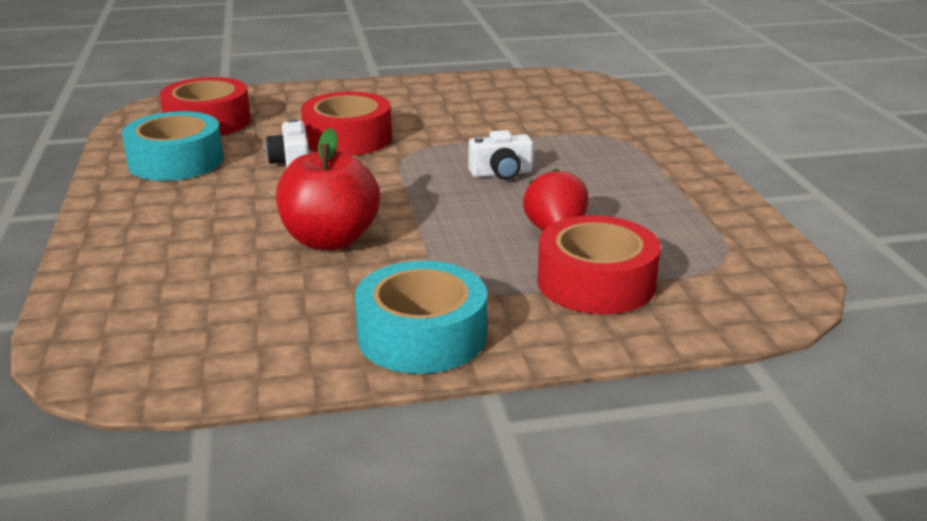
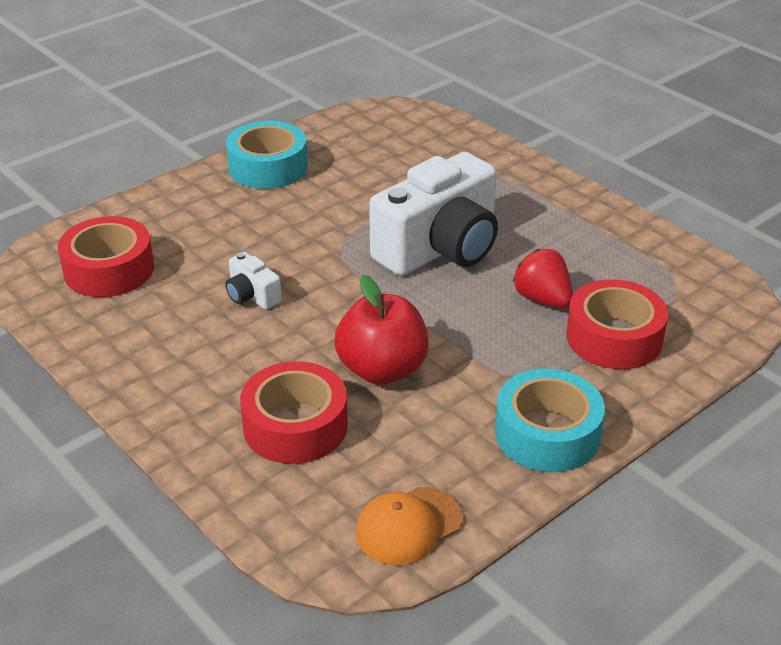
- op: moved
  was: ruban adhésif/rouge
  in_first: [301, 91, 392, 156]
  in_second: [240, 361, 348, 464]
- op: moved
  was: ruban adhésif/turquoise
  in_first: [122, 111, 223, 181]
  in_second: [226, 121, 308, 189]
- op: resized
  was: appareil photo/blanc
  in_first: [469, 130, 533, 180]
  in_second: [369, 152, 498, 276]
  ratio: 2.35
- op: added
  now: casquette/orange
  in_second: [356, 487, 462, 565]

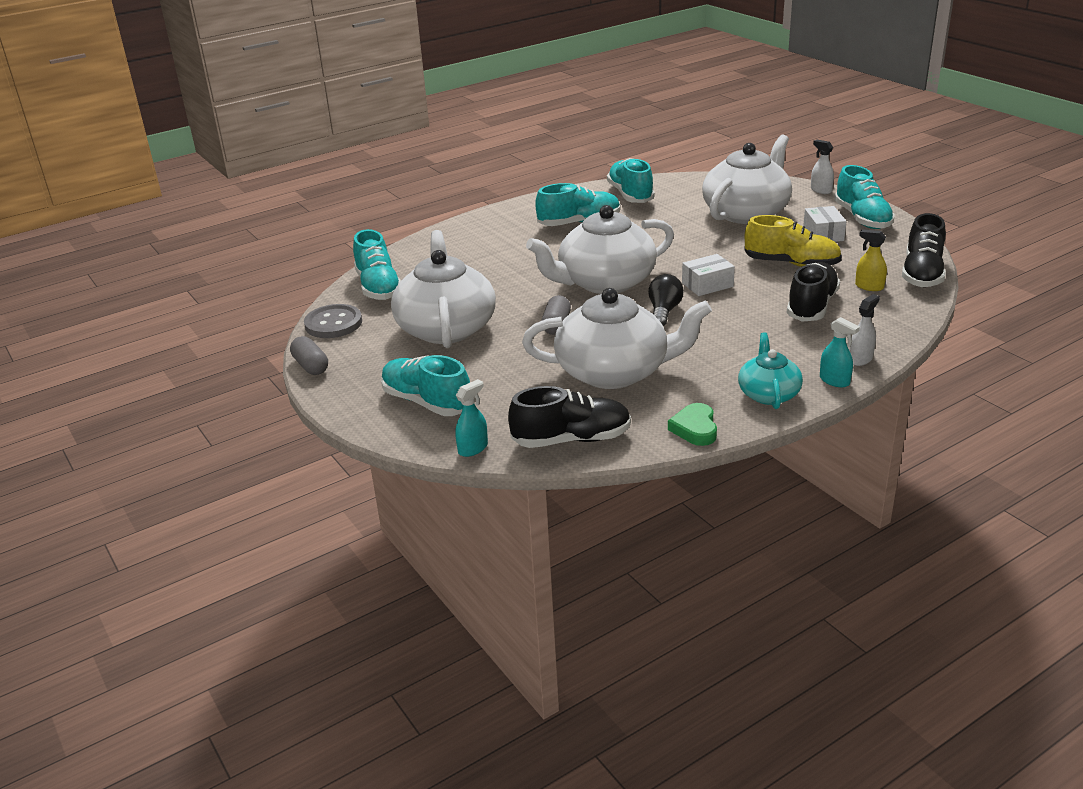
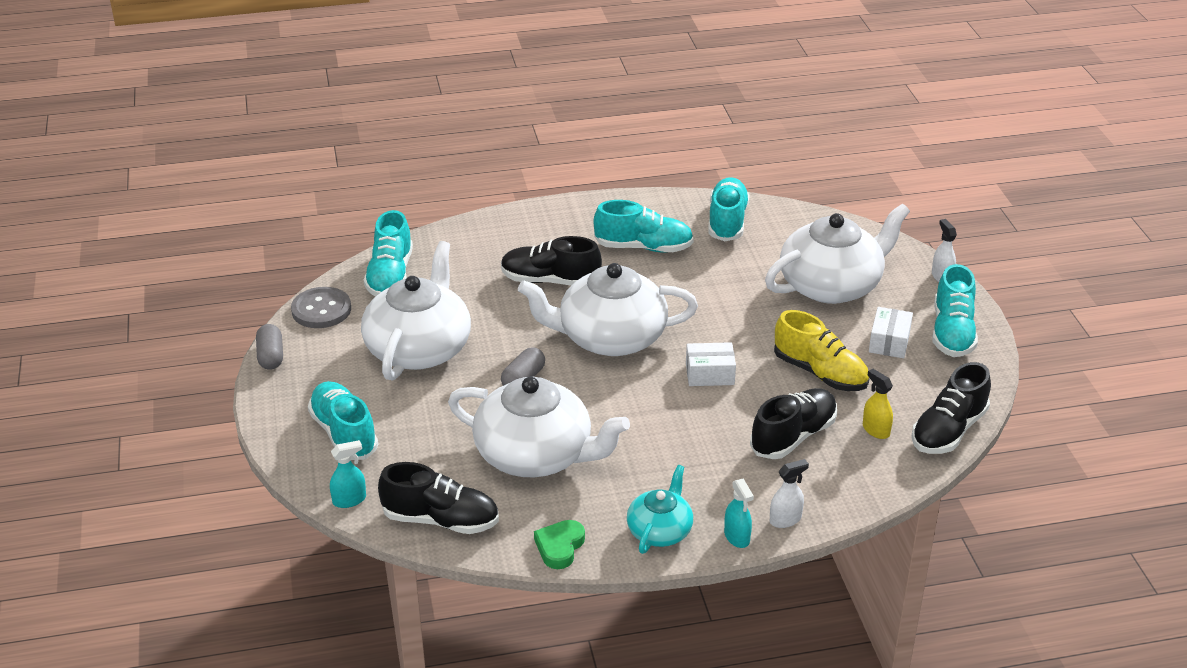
- op: removed
  was: ampoule/noir
  in_first: [648, 274, 684, 327]
- op: added
  now: chaussure/noir
  in_second: [501, 236, 602, 286]

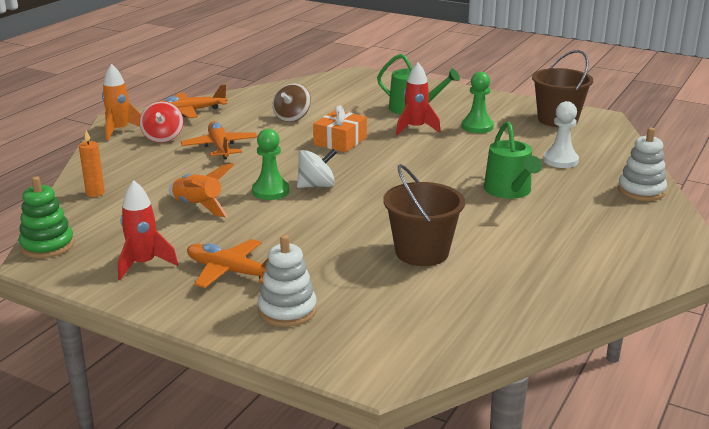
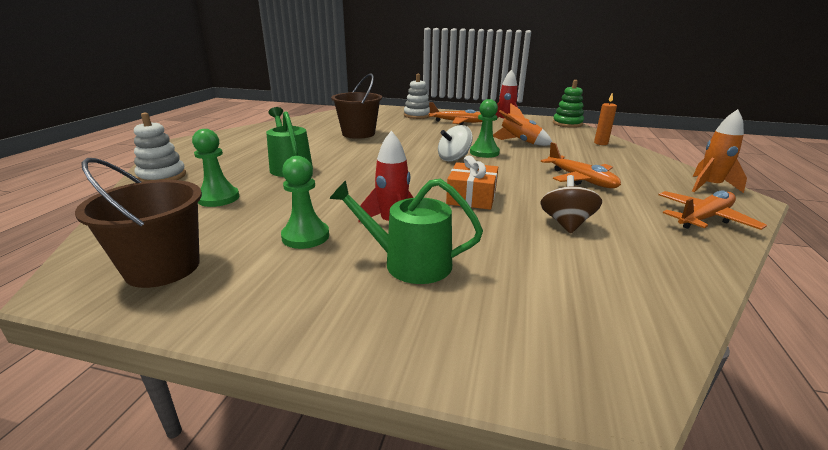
- op: removed
  was: toupie/rouge
  in_first: [139, 101, 183, 143]
- op: recoloured
  was: pion/blanc
  now: pion/vert
  in_first: [543, 101, 579, 168]
  in_second: [192, 129, 239, 207]

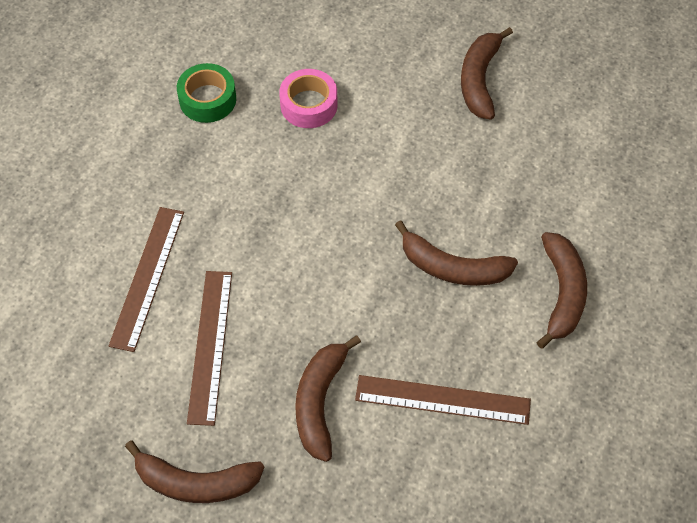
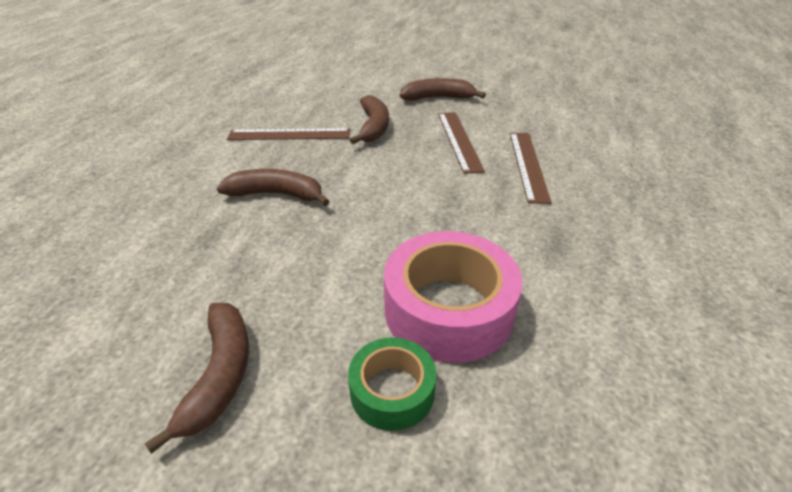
- op: moved
  was: ruban adhésif/vert
  in_first: [177, 63, 236, 123]
  in_second: [348, 337, 436, 431]
- op: resized
  was: ruban adhésif/rose
  in_first: [279, 69, 337, 128]
  in_second: [384, 231, 522, 363]
  ratio: 1.78
- op: removed
  was: banane/marron
  in_first: [536, 232, 587, 348]

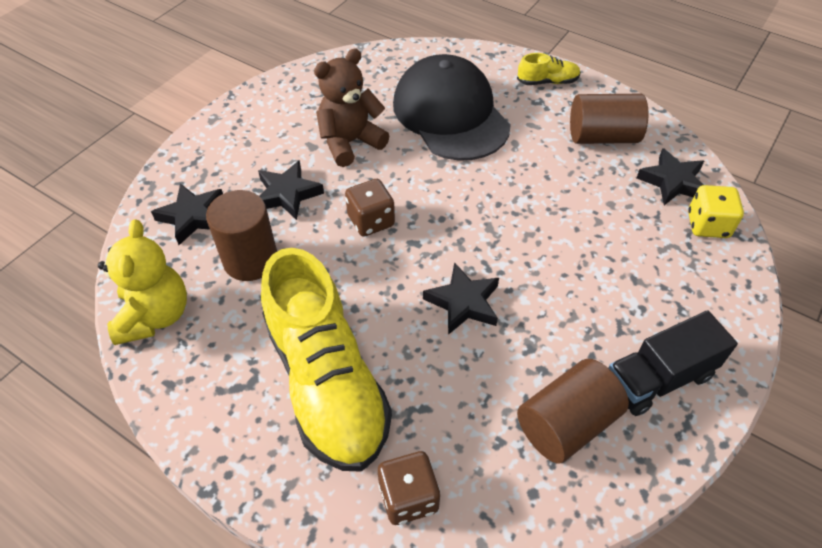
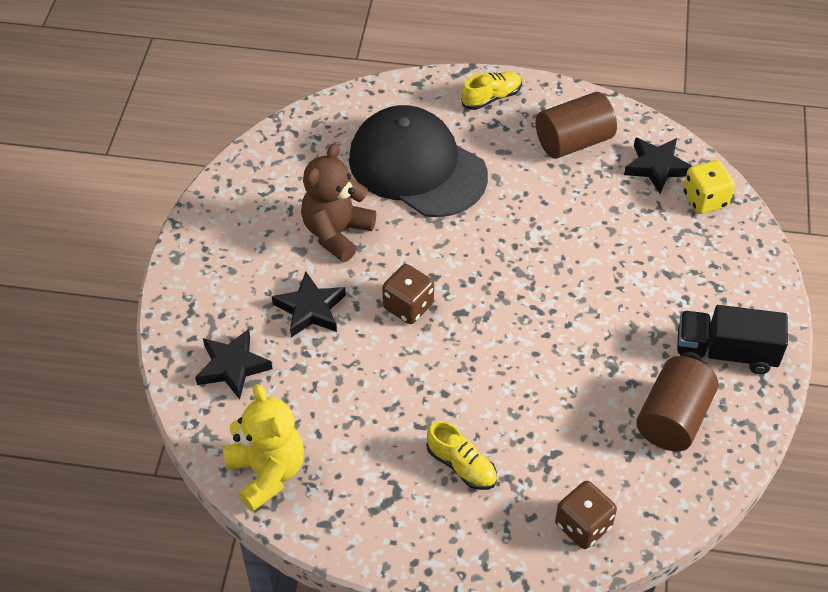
- op: removed
  was: cylindre/marron
  in_first: [206, 190, 277, 281]
- op: resized
  was: chaussure/jaune
  in_first: [261, 248, 392, 472]
  in_second: [426, 421, 497, 490]
  ratio: 0.42
- op: removed
  was: étoile/noir
  in_first: [423, 262, 499, 335]
- op: turned
  was: camion/noir
  in_first: [608, 310, 738, 416]
  in_second: [677, 305, 788, 374]
  clockwise: 60

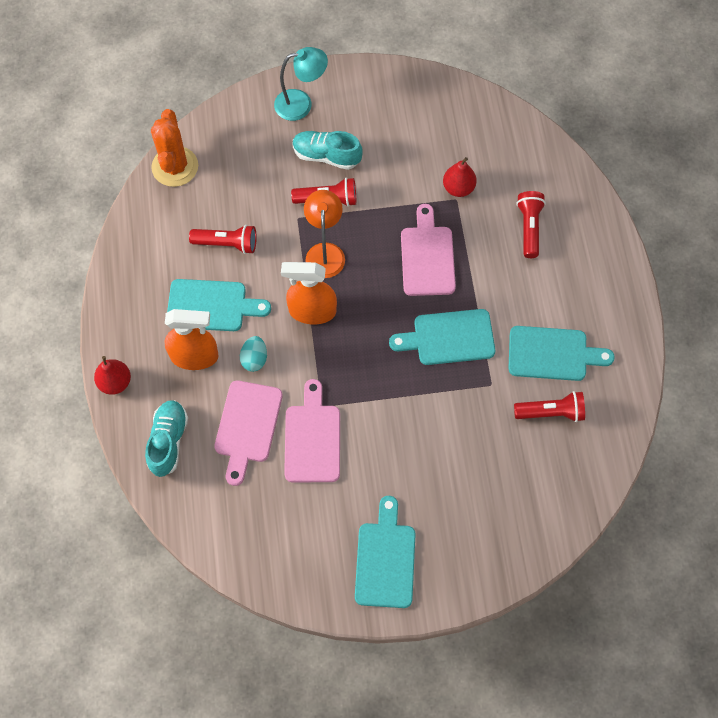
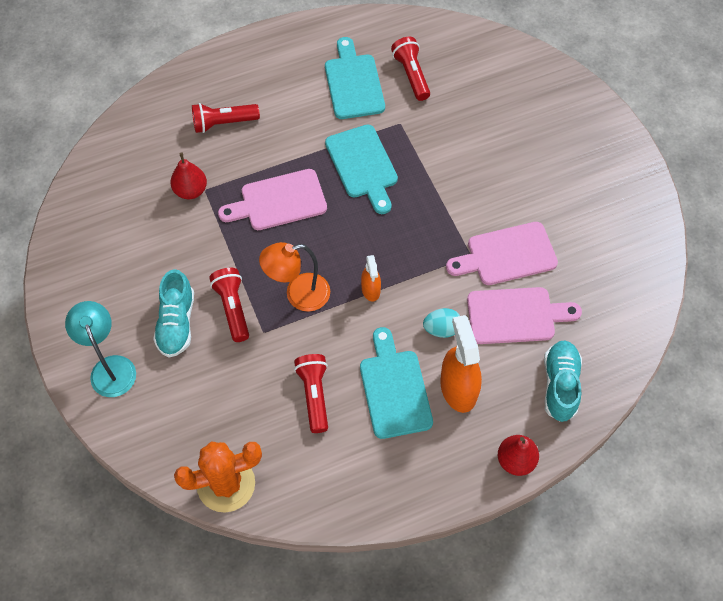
- op: resized
  was: vaporisateur/orange
  in_first: [281, 262, 337, 324]
  in_second: [361, 255, 381, 302]
  ratio: 0.55
- op: turned
  was: chaussure/turquoise
  in_first: [145, 400, 188, 477]
  in_second: [544, 340, 582, 422]
  clockwise: 105
- op: removed
  was: planche à découper/turquoise
  in_first: [355, 496, 416, 608]

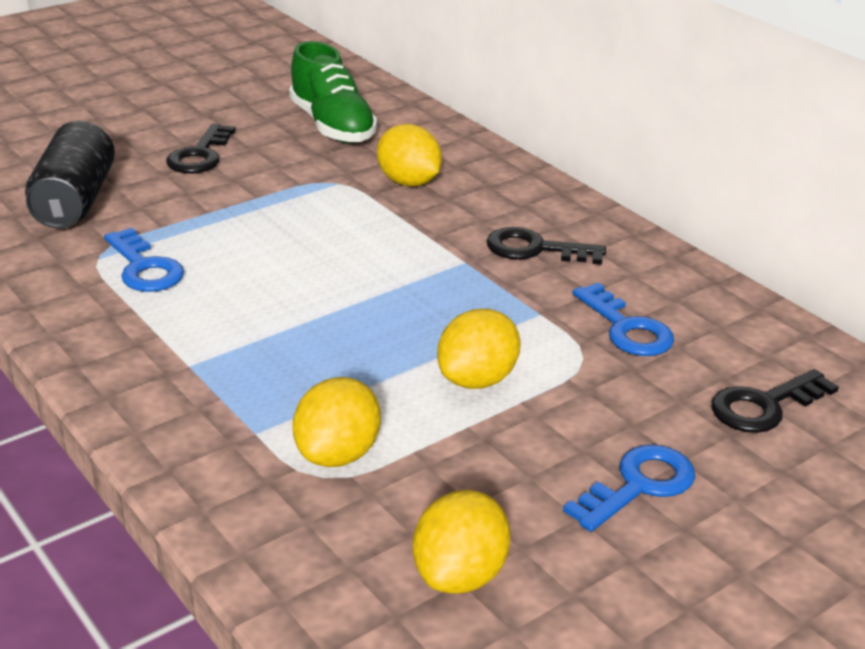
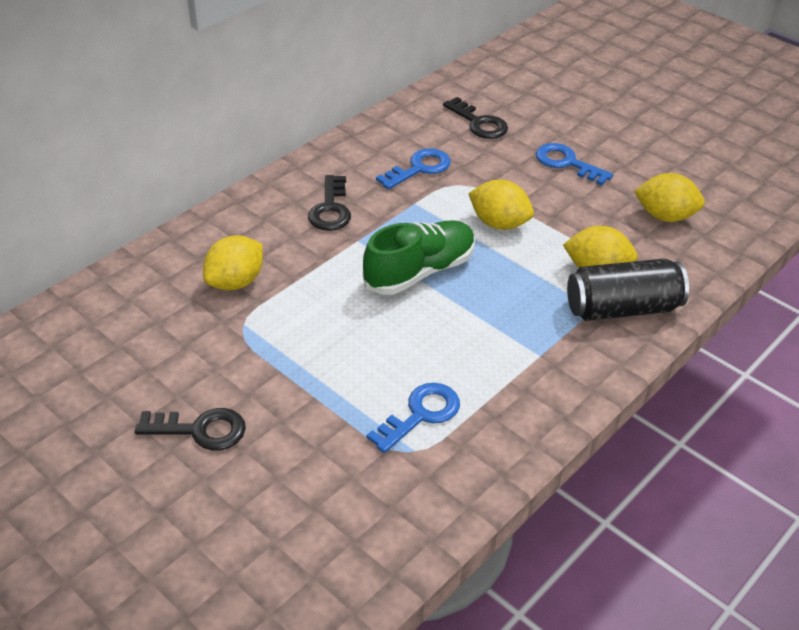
- op: moved
  was: chaussure/vert
  in_first: [289, 41, 377, 143]
  in_second: [363, 220, 475, 295]
- op: moved
  was: canette/noir
  in_first: [25, 121, 115, 229]
  in_second: [567, 259, 689, 321]

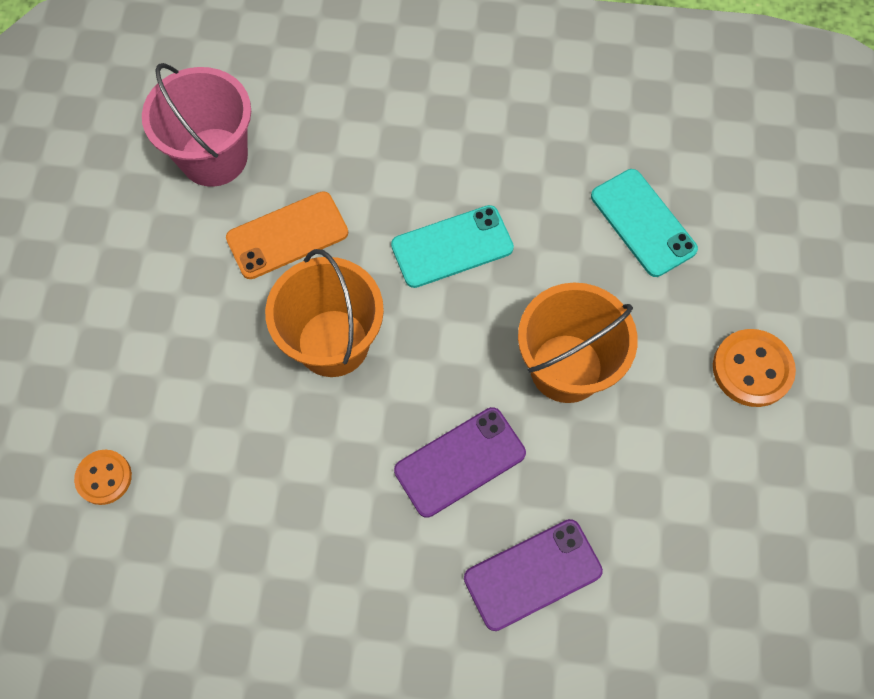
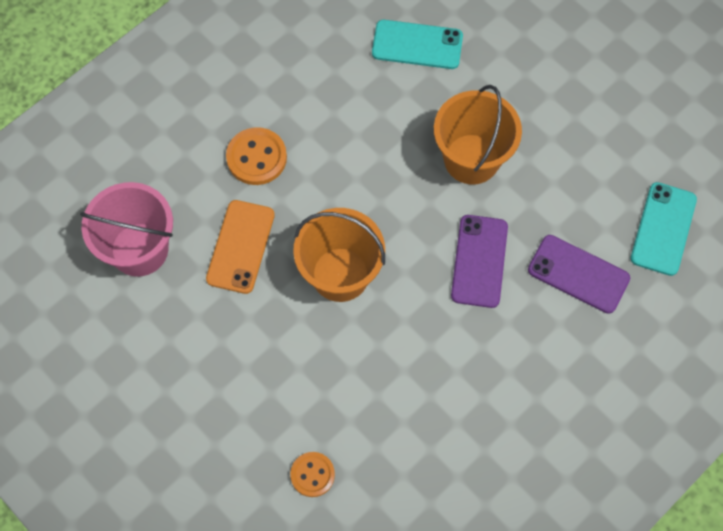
- op: moved
  was: téléphone/turquoise
  in_first: [391, 205, 514, 288]
  in_second: [631, 182, 697, 276]
- op: moved
  was: bouton/orange
  in_first: [713, 329, 796, 407]
  in_second: [226, 127, 287, 185]
- op: turned
  was: téléphone/violet
  in_first: [464, 519, 603, 631]
  in_second: [528, 235, 630, 314]
  clockwise: -75

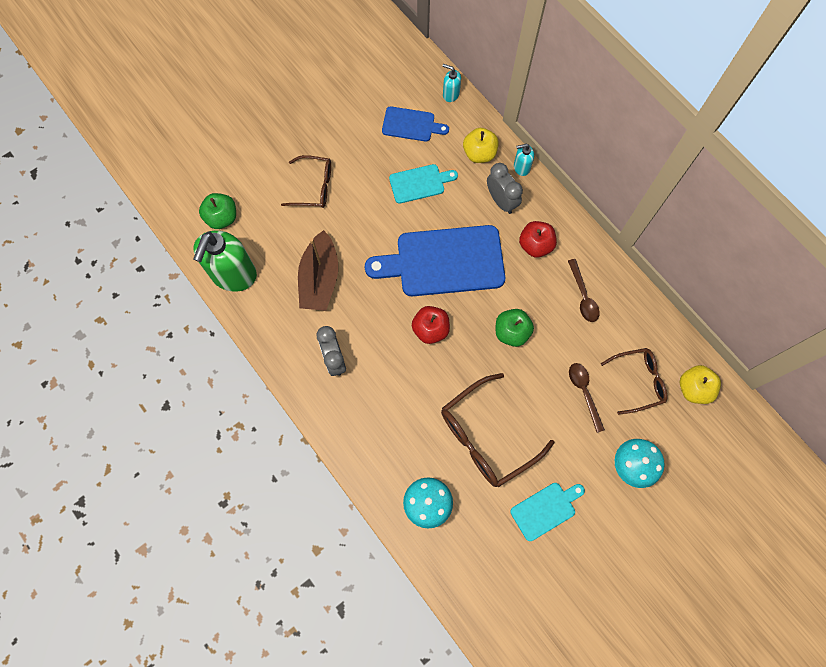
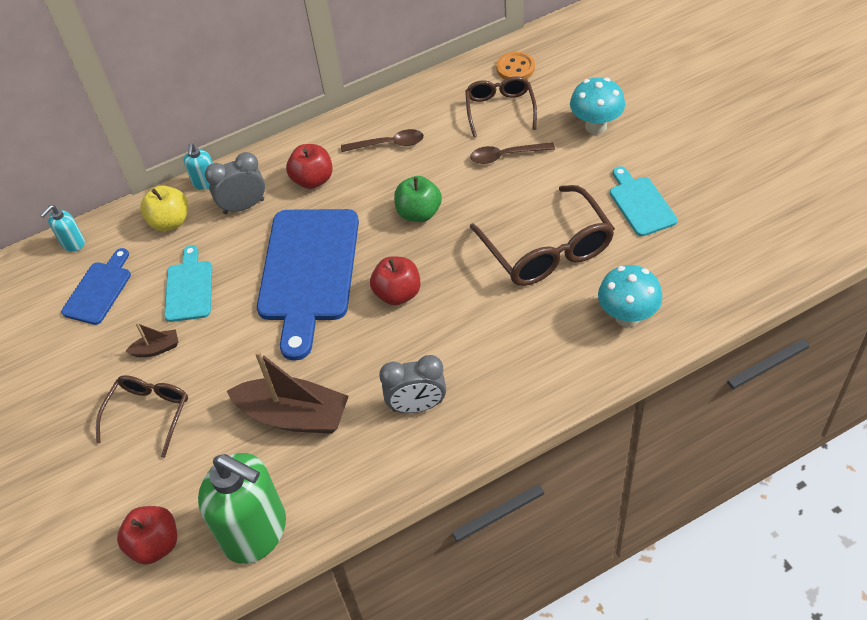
- op: recoloured
  was: pomme/vert
  now: pomme/rouge
  in_first: [199, 193, 236, 229]
  in_second: [117, 506, 177, 565]
- op: replaced
  was: pomme/jaune
  now: bouton/orange
  in_first: [680, 365, 721, 404]
  in_second: [496, 52, 535, 79]
- op: added
  now: bateau/marron
  in_second: [125, 323, 178, 357]

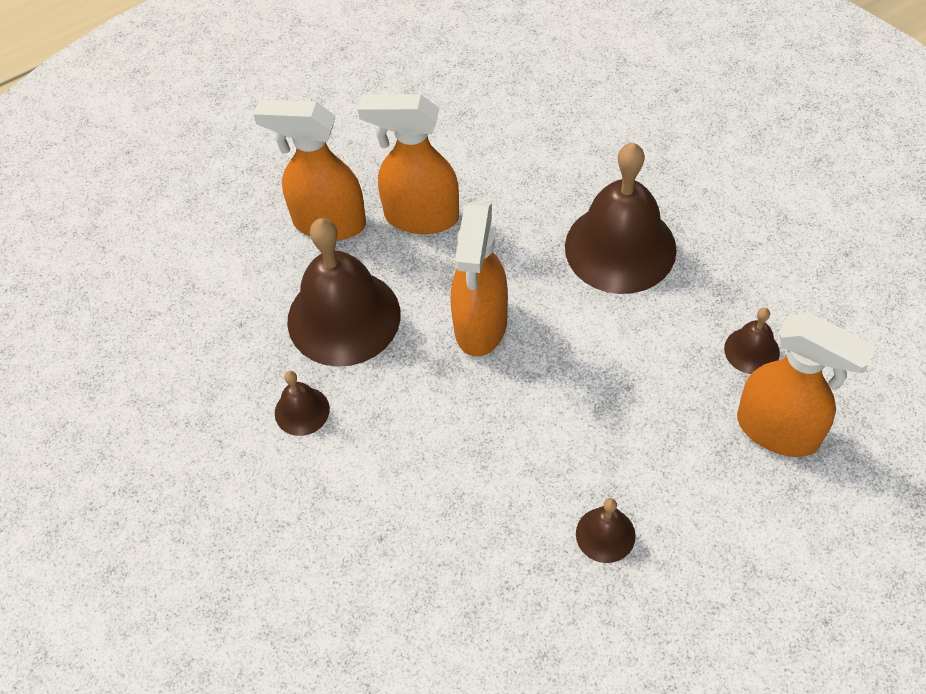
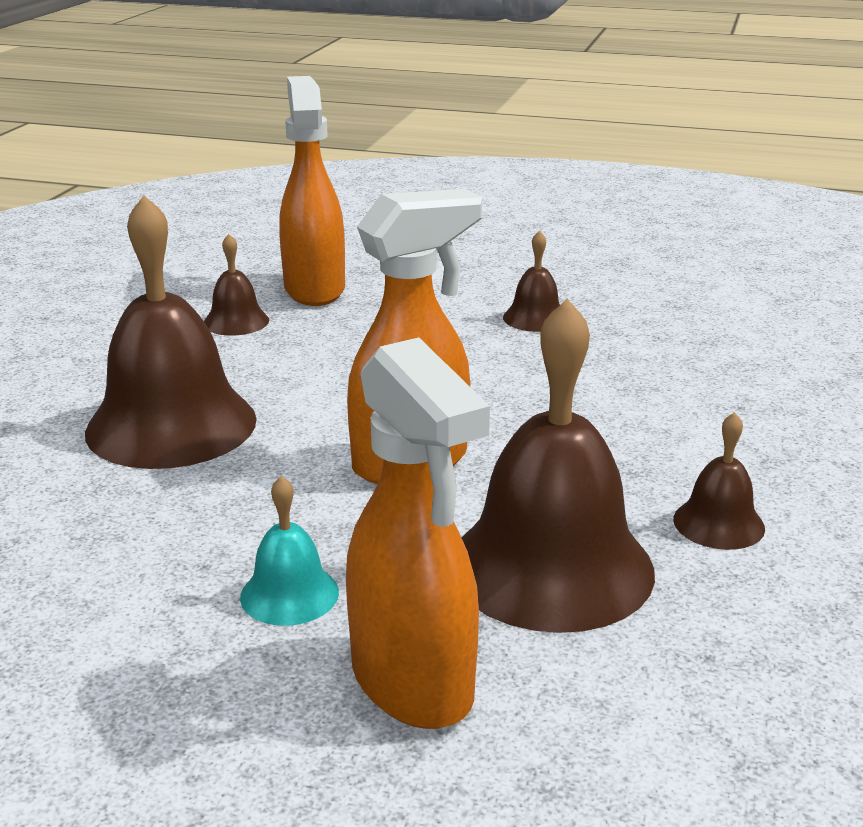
- op: replaced
  was: vaporisateur/orange
  now: cloche/turquoise
  in_first: [358, 94, 459, 234]
  in_second: [240, 476, 339, 626]

